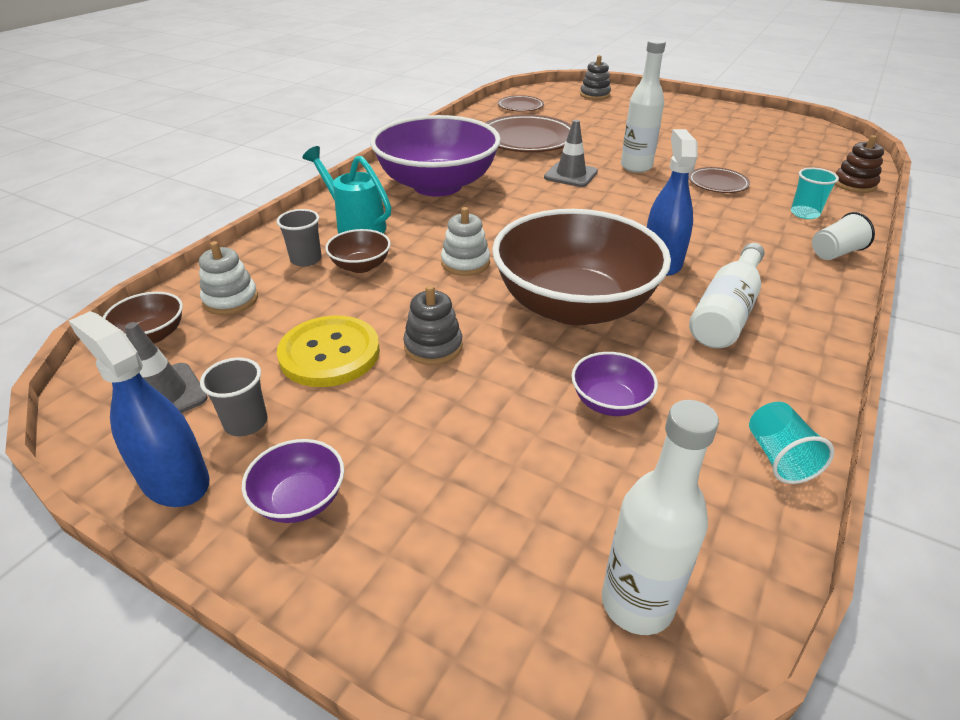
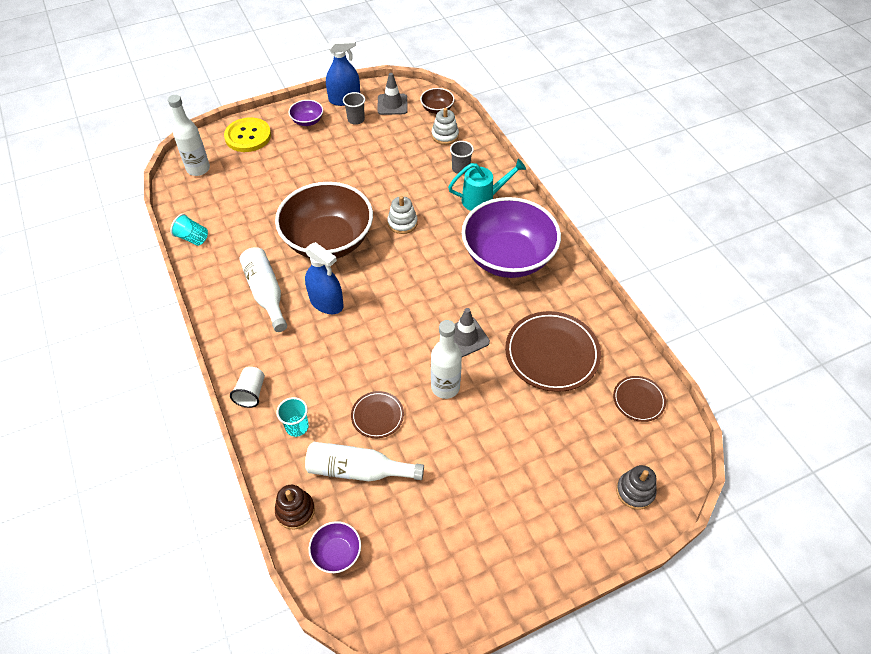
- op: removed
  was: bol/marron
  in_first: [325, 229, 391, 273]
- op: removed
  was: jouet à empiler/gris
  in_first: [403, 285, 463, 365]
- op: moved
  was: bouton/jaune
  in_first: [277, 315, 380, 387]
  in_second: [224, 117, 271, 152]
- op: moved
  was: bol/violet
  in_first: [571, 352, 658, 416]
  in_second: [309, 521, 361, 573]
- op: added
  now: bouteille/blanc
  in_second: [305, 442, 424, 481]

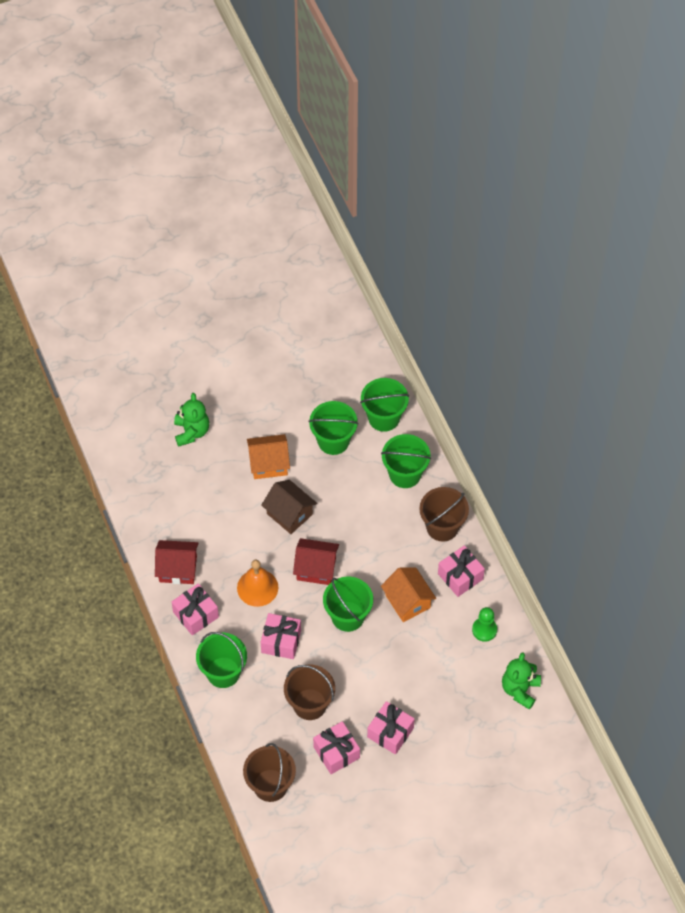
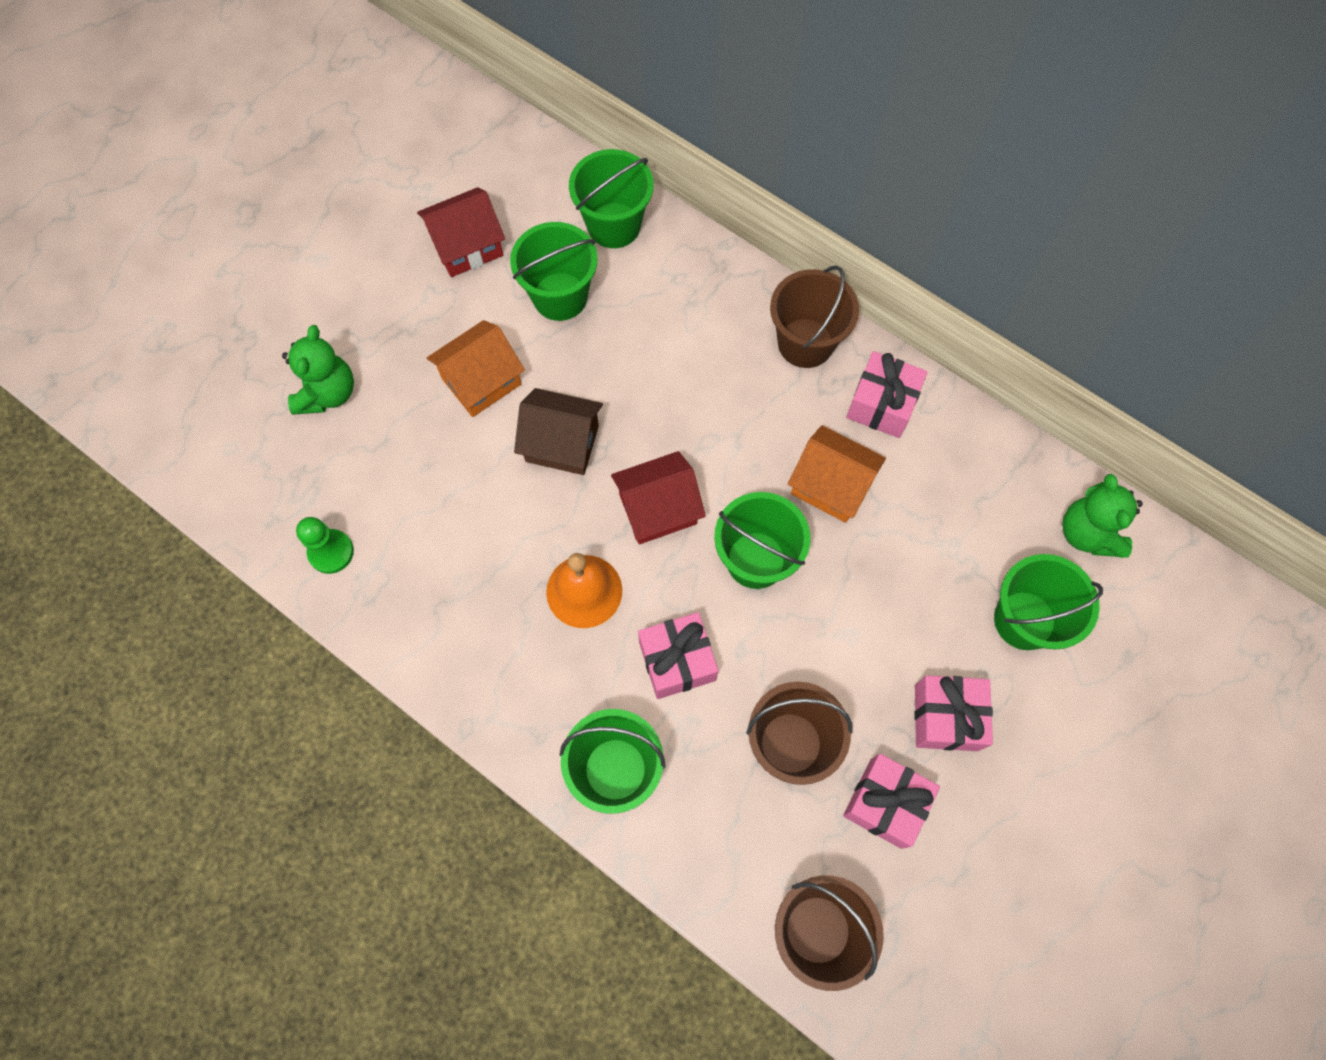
- op: turned
  was: ours en peluche/vert
  in_first: [174, 393, 209, 447]
  in_second: [282, 325, 354, 415]
  clockwise: 45
- op: moved
  was: seau/vert
  in_first: [381, 434, 431, 488]
  in_second: [994, 554, 1103, 650]
- op: moved
  was: maison/rouge
  in_first: [155, 540, 199, 584]
  in_second: [417, 187, 505, 277]
- op: removed
  was: cadeau/rose
  in_first: [172, 583, 219, 635]
- op: moved
  was: pion/vert
  in_first: [472, 607, 497, 642]
  in_second: [296, 517, 354, 574]

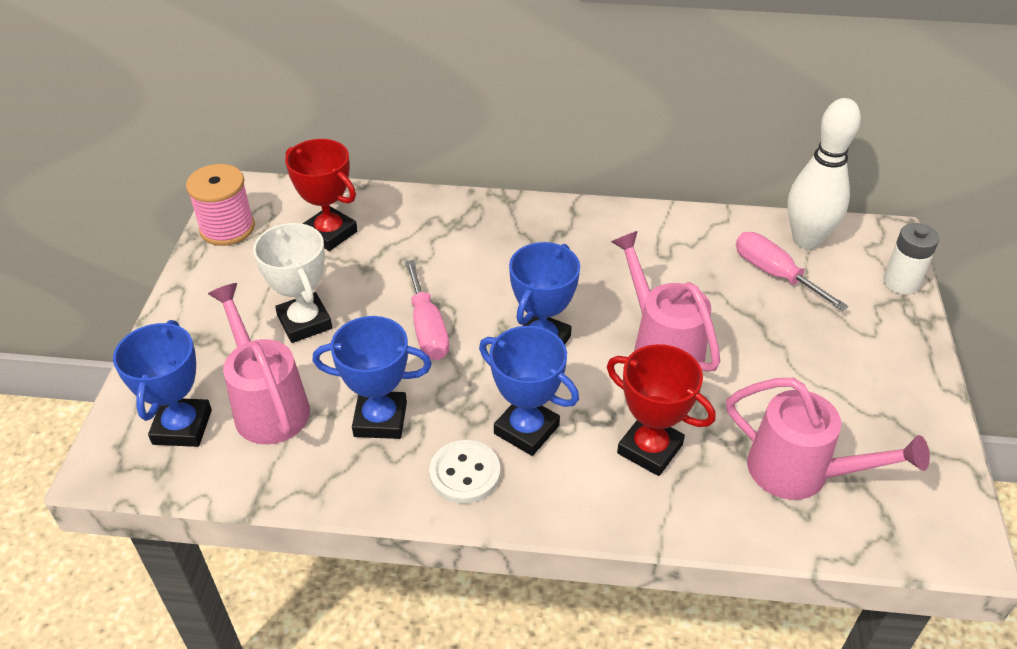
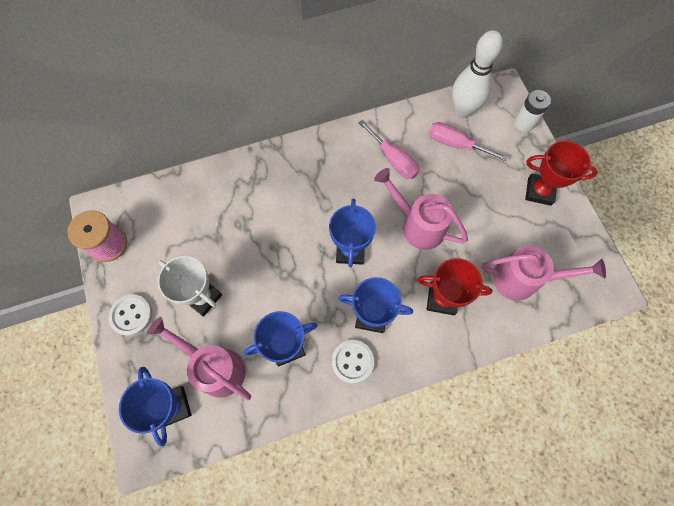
- op: moved
  was: trophée/rouge
  in_first: [285, 139, 358, 251]
  in_second: [525, 141, 598, 206]
- op: moved
  was: tournevis/rose
  in_first: [405, 260, 449, 360]
  in_second: [358, 120, 419, 179]
- op: added
  now: bouton/blanc
  in_second: [109, 294, 152, 336]

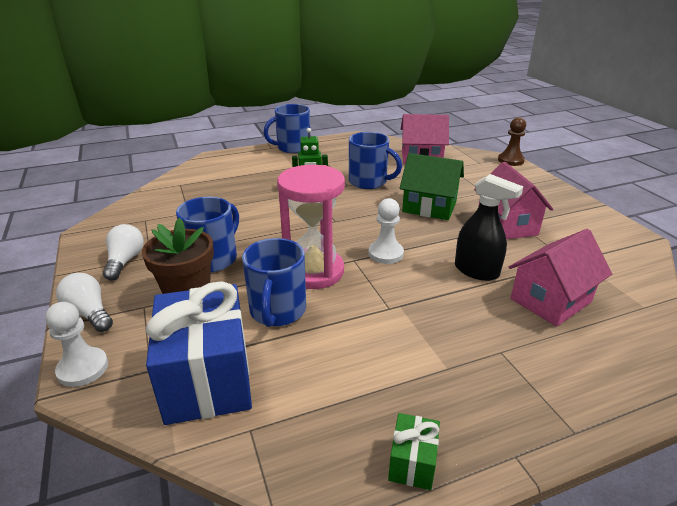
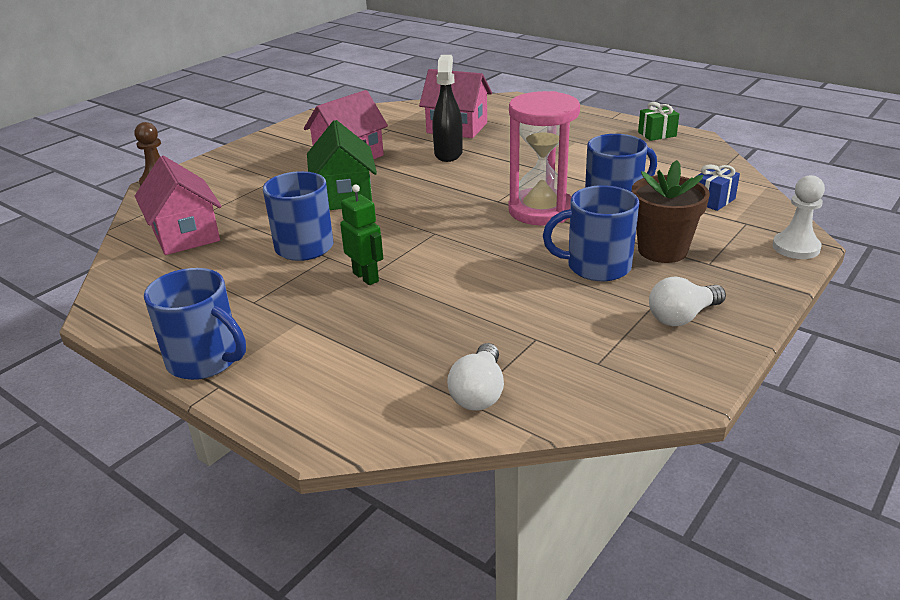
- op: removed
  was: pion/blanc
  in_first: [369, 198, 404, 264]
- op: moved
  was: ampoule/blanc
  in_first: [56, 273, 113, 332]
  in_second: [447, 343, 504, 411]
- op: resized
  was: cadeau/bleu
  in_first: [146, 281, 252, 425]
  in_second: [695, 165, 740, 211]
  ratio: 0.44

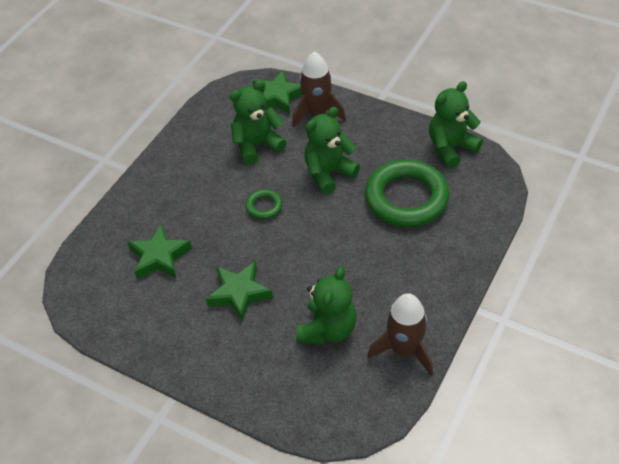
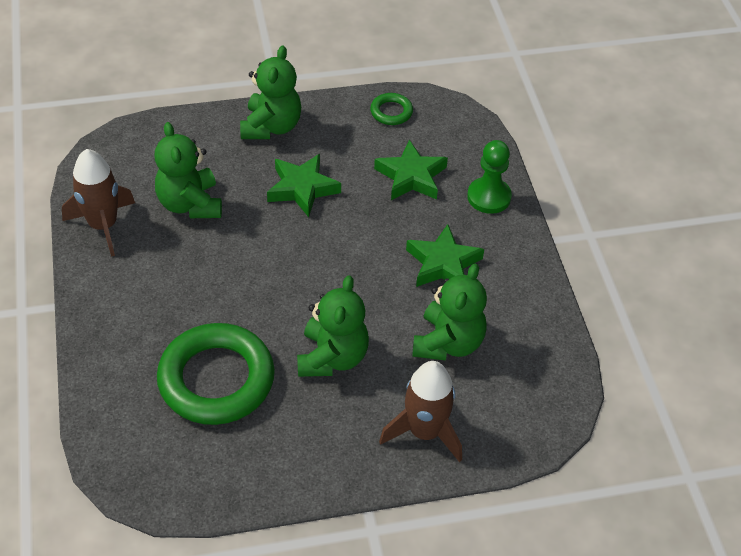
- op: moved
  was: étoile/vert
  in_first: [253, 70, 302, 114]
  in_second: [406, 224, 484, 287]
- op: moved
  was: ours en peluche/vert
  in_first: [429, 81, 483, 168]
  in_second: [240, 45, 301, 139]
- op: moved
  was: anneau/vert
  in_first: [245, 189, 283, 219]
  in_second: [370, 93, 413, 125]
- op: added
  now: pion/vert
  in_second: [467, 140, 512, 214]

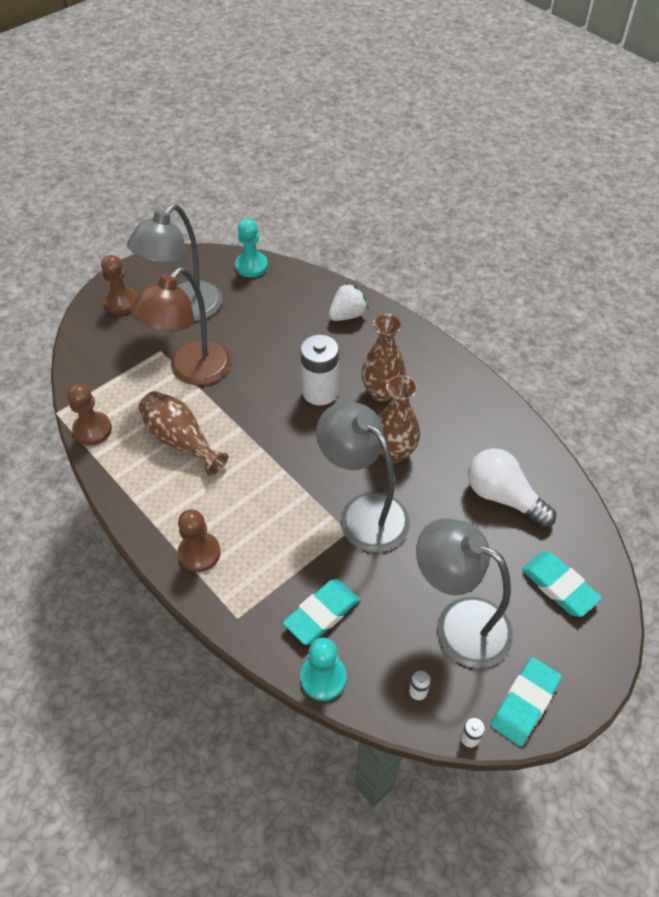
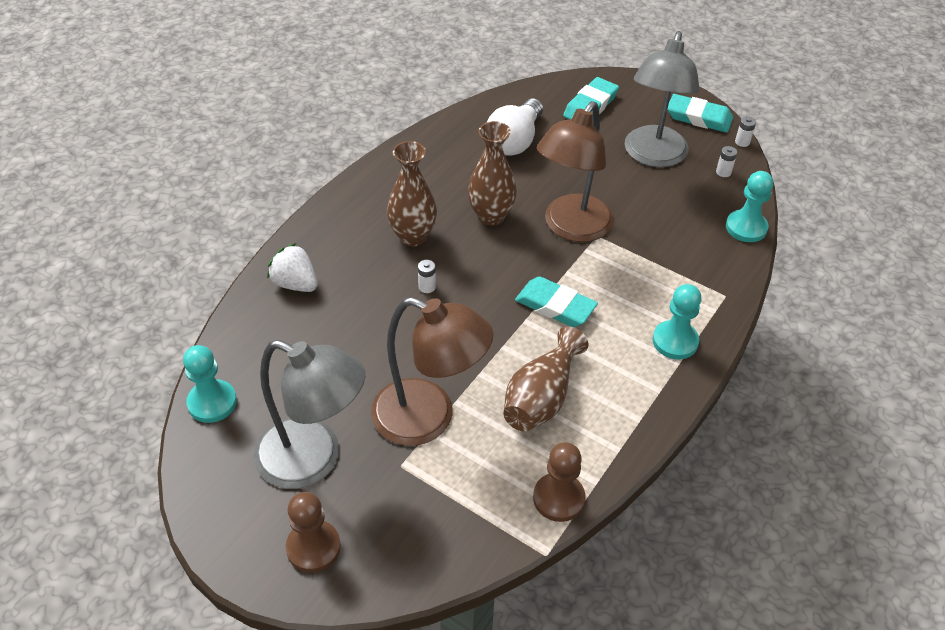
- op: resized
  was: pile/blanc
  in_first: [300, 334, 339, 405]
  in_second: [418, 260, 436, 293]
  ratio: 0.4
- op: recoloured
  was: lampe/gris
  now: lampe/marron
  in_first: [316, 402, 410, 552]
  in_second: [537, 101, 614, 242]
- op: recoloured
  was: pion/marron
  now: pion/turquoise
  in_first: [178, 509, 221, 572]
  in_second: [653, 284, 702, 359]
- op: moved
  was: gomme/turquoise
  in_first: [283, 579, 360, 645]
  in_second: [515, 276, 598, 327]

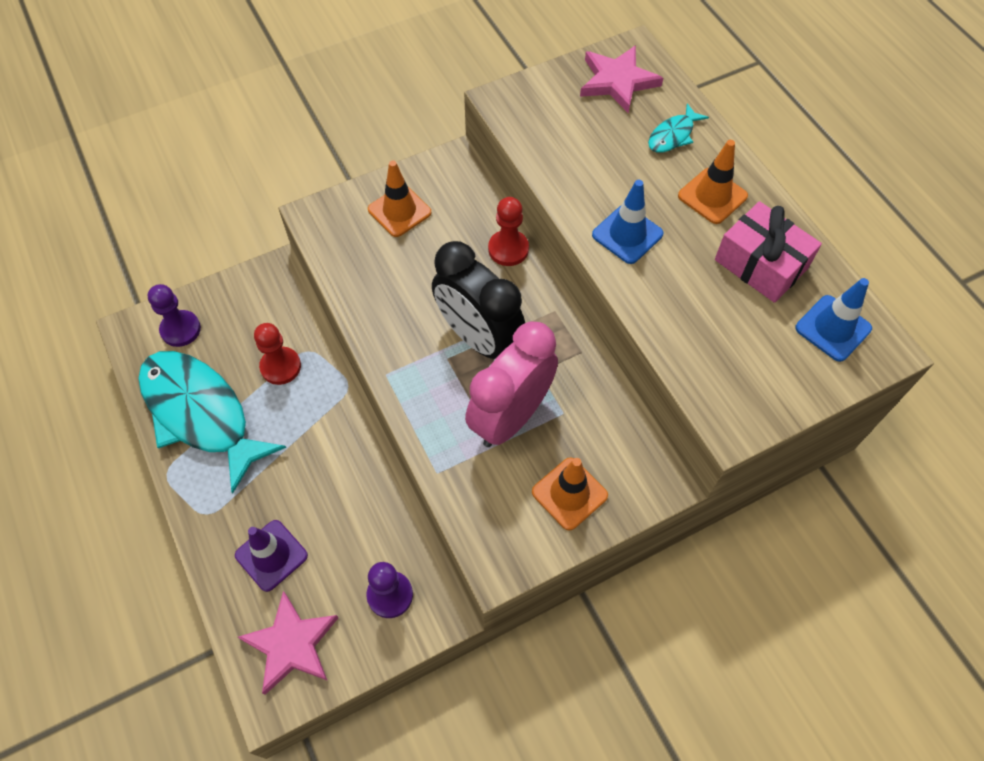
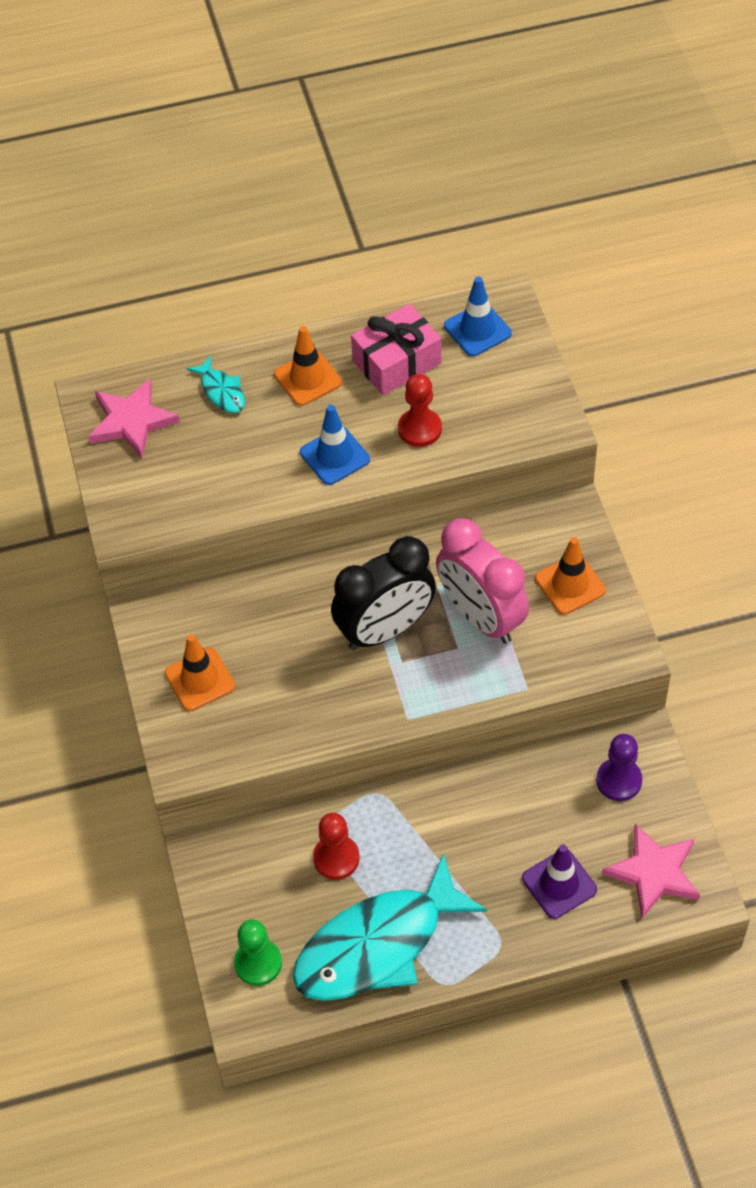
- op: moved
  was: pion/rouge
  in_first: [488, 197, 529, 266]
  in_second: [398, 374, 442, 447]
- op: recoloured
  was: pion/violet
  now: pion/vert
  in_first: [148, 284, 201, 347]
  in_second: [234, 919, 282, 986]

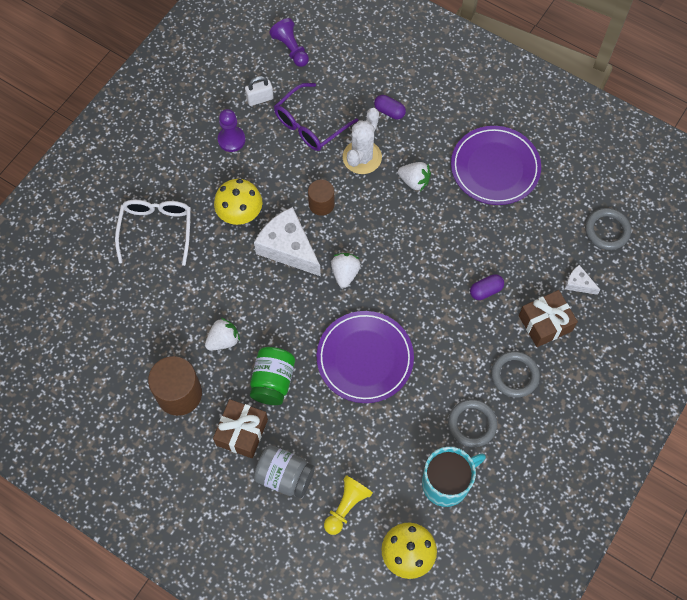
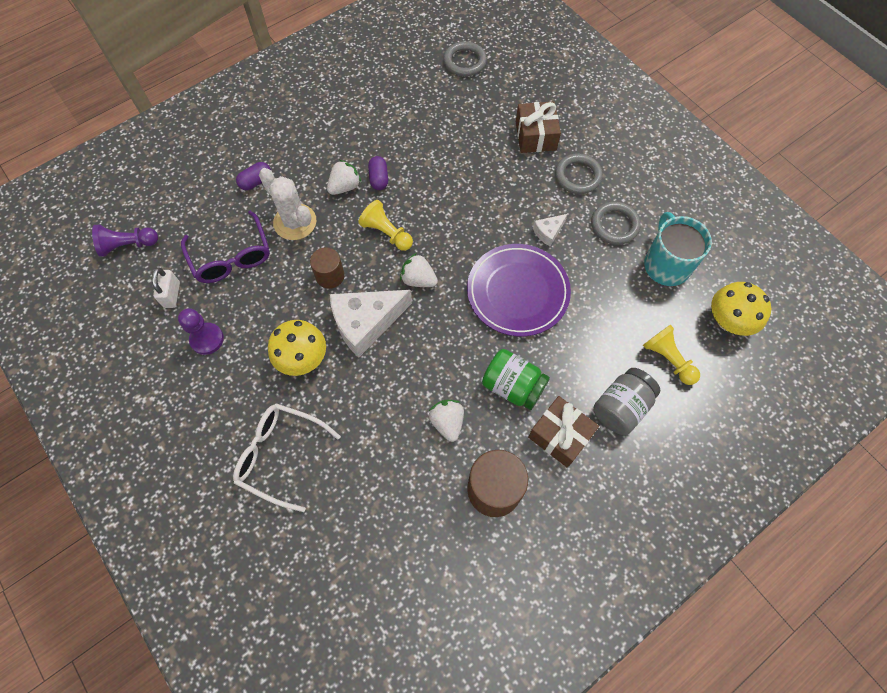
- op: removed
  was: assiette/violet
  in_first: [451, 126, 541, 205]
- op: moved
  was: fromage/blanc
  in_first: [565, 265, 600, 295]
  in_second: [533, 214, 568, 246]
- op: moved
  was: gélule/violet
  in_first: [470, 274, 504, 300]
  in_second: [368, 156, 388, 190]
- op: added
  now: pion/jaune
  in_second: [358, 200, 413, 251]

